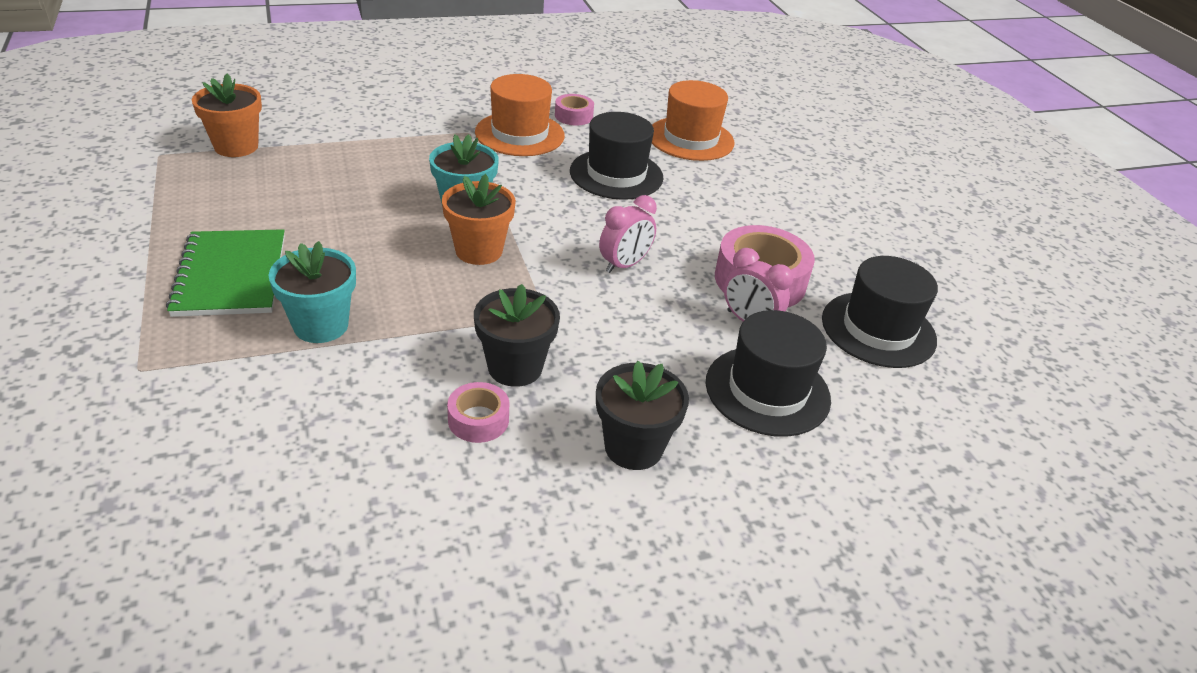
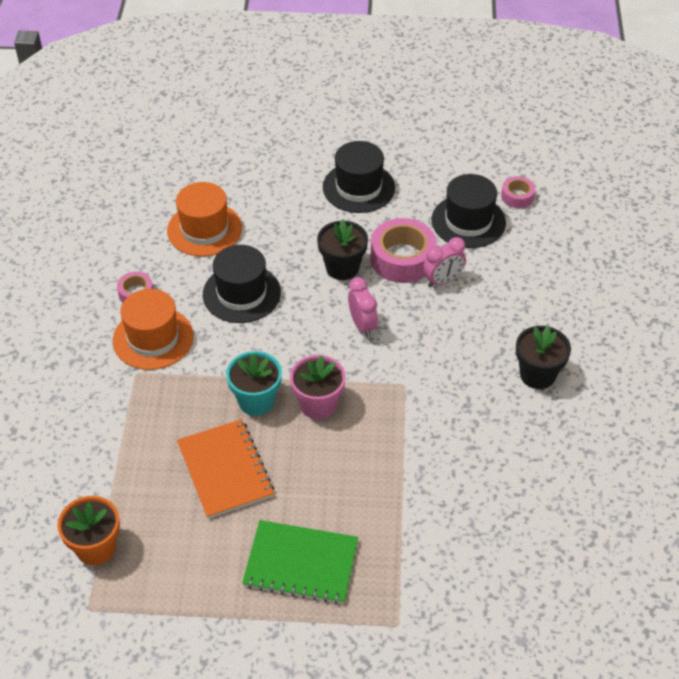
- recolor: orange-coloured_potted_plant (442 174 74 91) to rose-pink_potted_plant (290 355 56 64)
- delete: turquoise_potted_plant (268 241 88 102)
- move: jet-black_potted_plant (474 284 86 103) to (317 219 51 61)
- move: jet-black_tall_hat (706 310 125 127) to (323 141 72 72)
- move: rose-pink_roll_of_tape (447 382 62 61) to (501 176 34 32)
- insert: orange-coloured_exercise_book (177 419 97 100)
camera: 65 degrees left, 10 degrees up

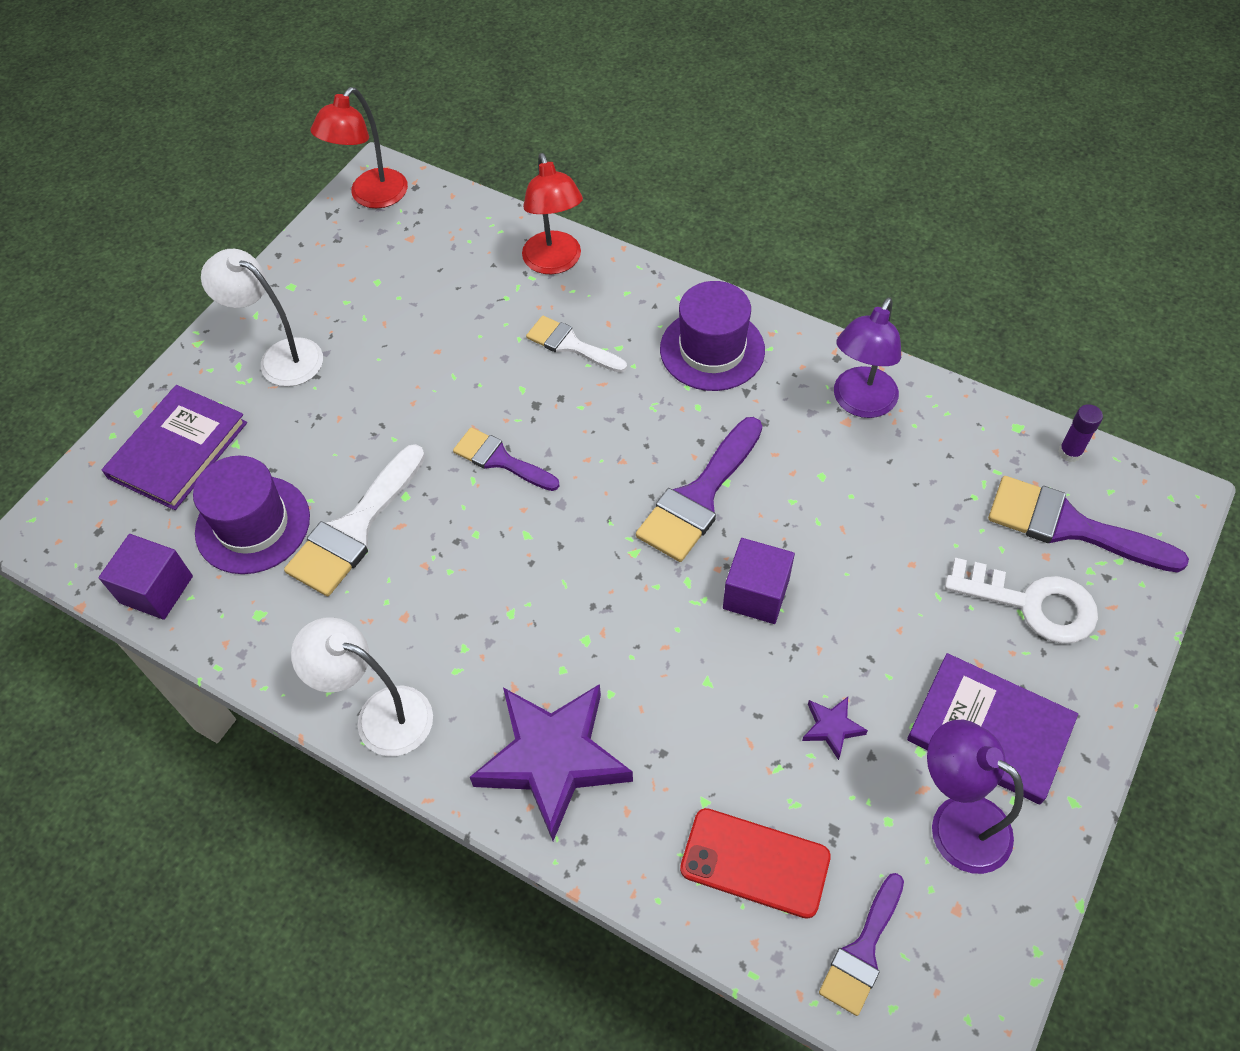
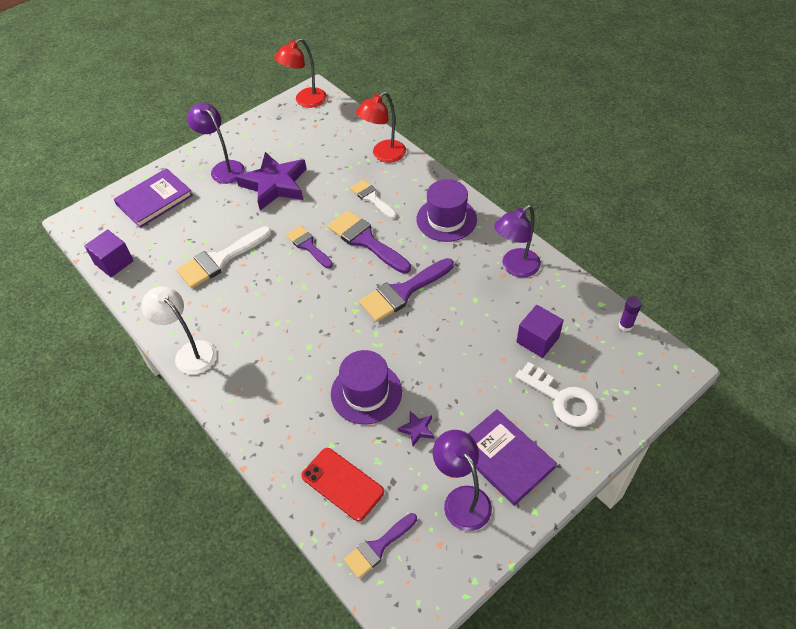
- rotate: crimson_lamp (522 153 61 121) = (356 92 50 71) 45 degrees clockwise
- recolor: pure_white_lamp (201 249 122 138) to purple_lamp (187 103 58 81)
- move: purple_tall_hat (193 456 117 118) to (331 350 71 75)
- move: purple_paintbrush (988 476 201 96) to (328 210 83 64)
- move: purple_solid_cube (723 538 72 86) to (517 305 47 53)
- move: purple_star_shape (470 684 163 157) to (236 152 70 59)
camera: 20 degrees right, 5 degrees down

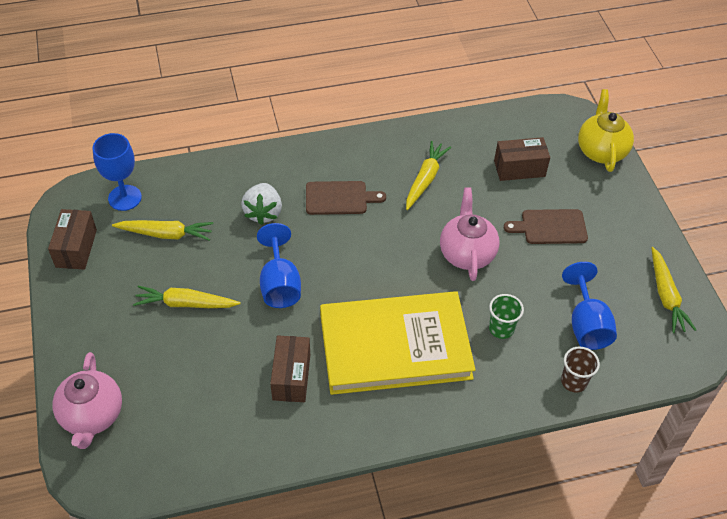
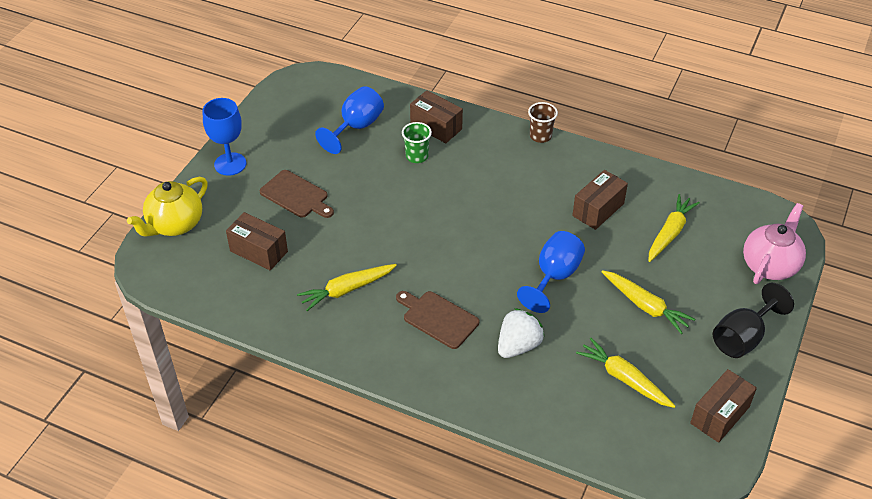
- move: blue_wine_glass (93 133 49 78) to (203 98 43 78)
- delete: rose-pink_teapot (440 187 59 94)
- move: golden_toy_carrot (651 247 45 86) to (648 194 52 68)
- delete: golden_hardback (320 291 156 104)
- move: brown_cup (561 347 39 45) to (528 102 30 41)
- insert: brown_package (410 90 53 53)
- insert: jet-black_wine_glass (713 283 81 75)
camera: 140 degrees left, 5 degrees down

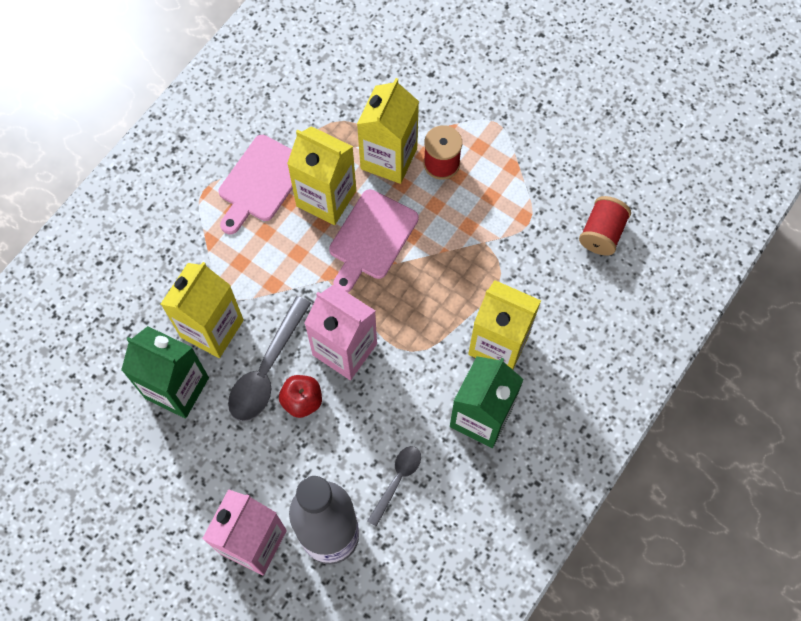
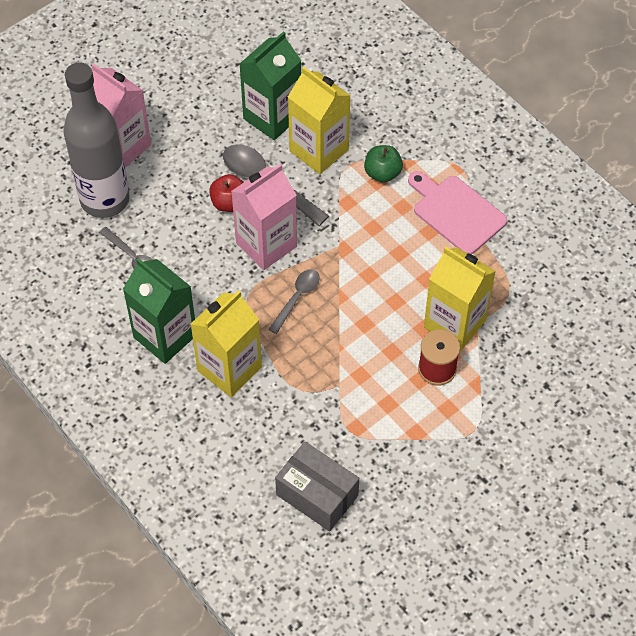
- delete: golden_juice_carton (287 126 69 99)
- delete: rose-pink_chopping_board (329 189 90 104)
- replace: crimson_reel_of_thread (579 196 52 59) to ash-grey_package (275 442 84 89)
- insert: emerald_apple_fruit (364 145 39 38)
- insert: ash-grey_spoon (268 269 52 65)
camera: 105 degrees right, 10 degrees down

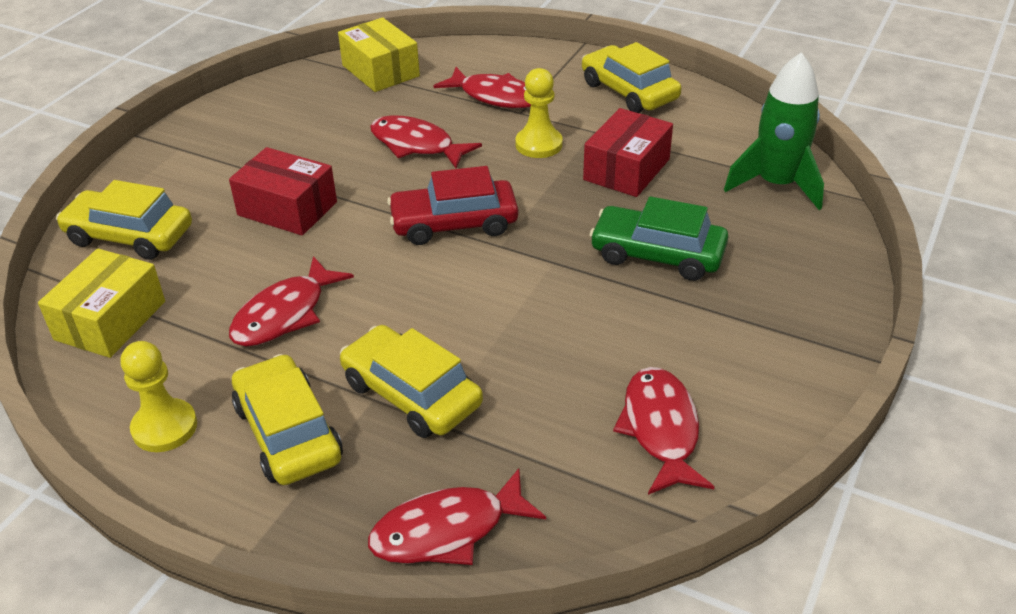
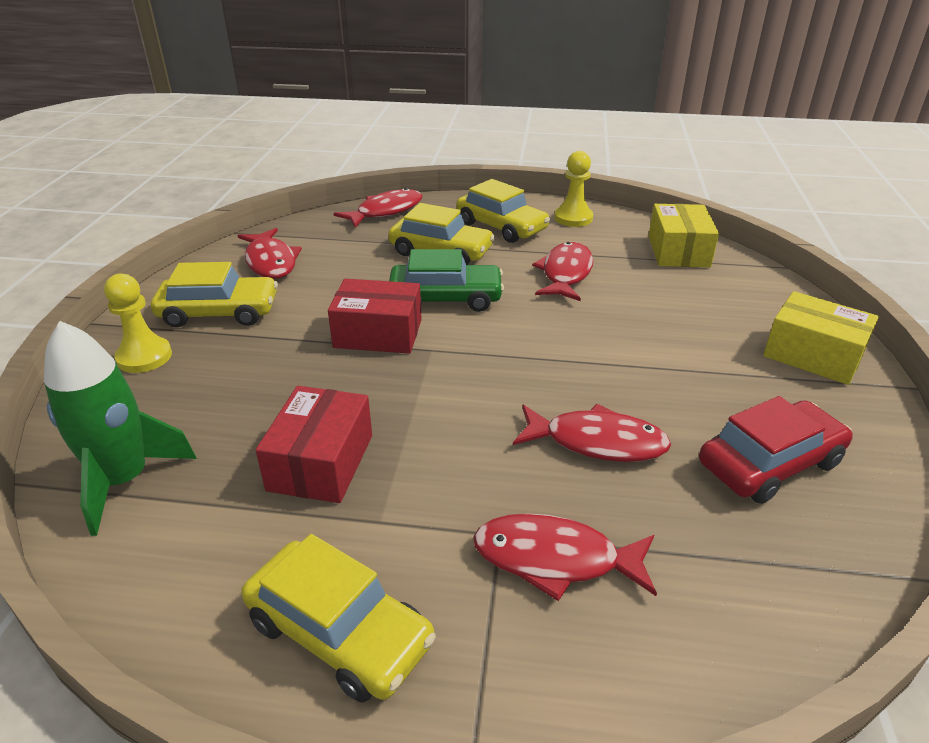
- move: golden_package (338 17 82 75) to (763 291 116 94)
- move: golden_chess_pawn (516 68 47 90) to (104 274 68 99)
- move: crimson_package (229 147 108 89) to (328 279 94 75)
- move: crimson_car (387 166 131 79) to (699 396 154 108)
- move: golden_car (56 180 136 80) to (151 262 127 65)
- move: emerald_car (590 196 138 85) to (389 249 115 63)
camera: 160 degrees right, 5 degrees down

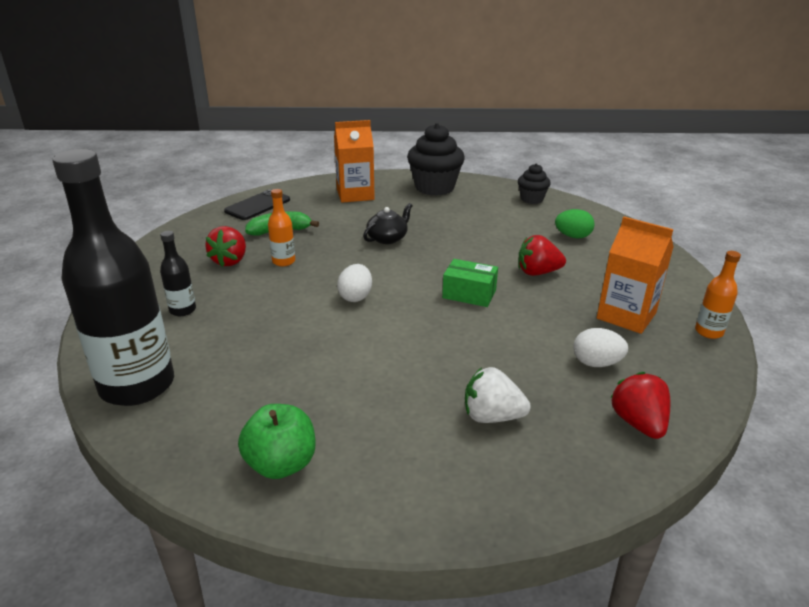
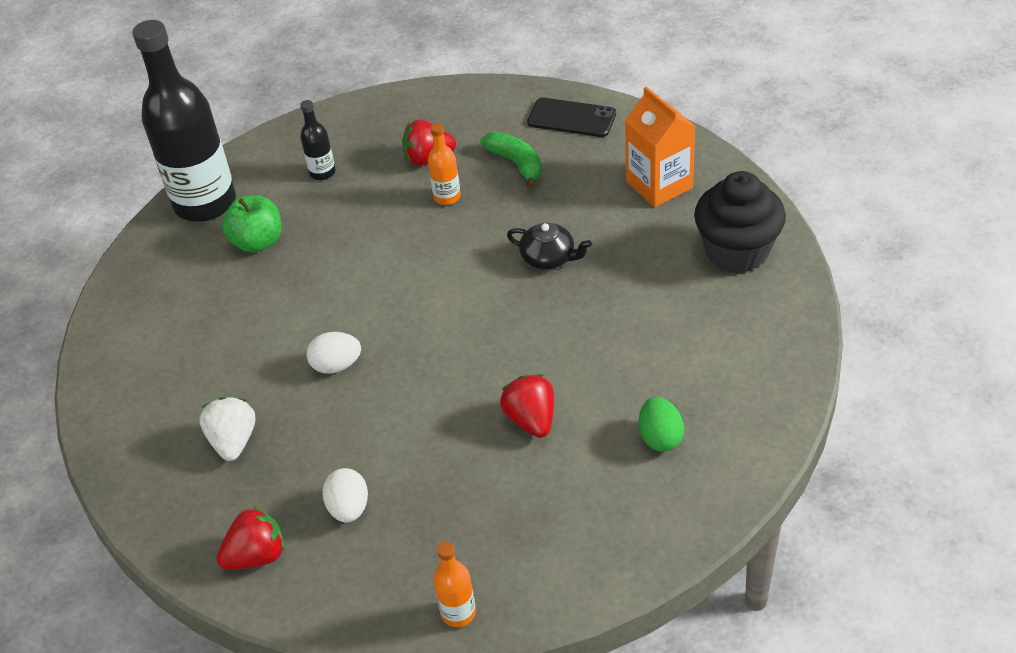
- delete: jet-black_cupcake (518 164 33 40)
- delete: orange-coloured_juice_carton (597 217 77 117)
- delete: emerald_package (442 259 56 48)
- move: pure_white_egg_shape (337 264 35 38) to (306 332 55 42)
- move: emerald_apple_fruit (238 404 77 75) to (222 195 60 58)
camera: 75 degrees right, 15 degrees up

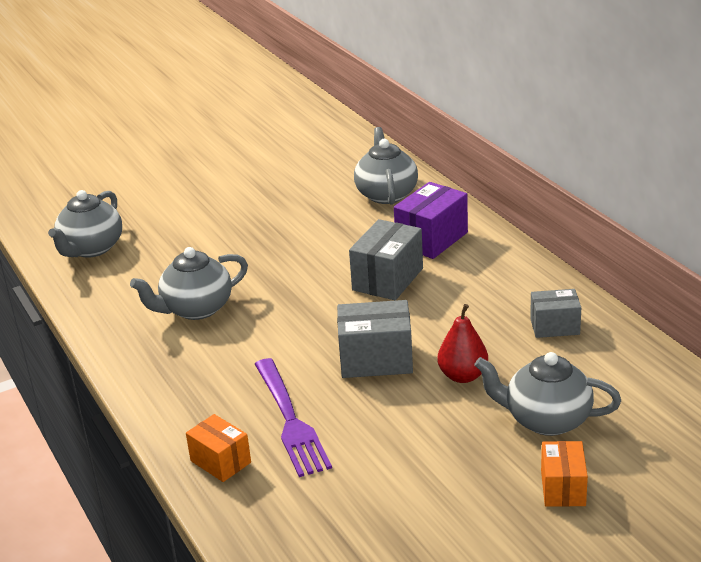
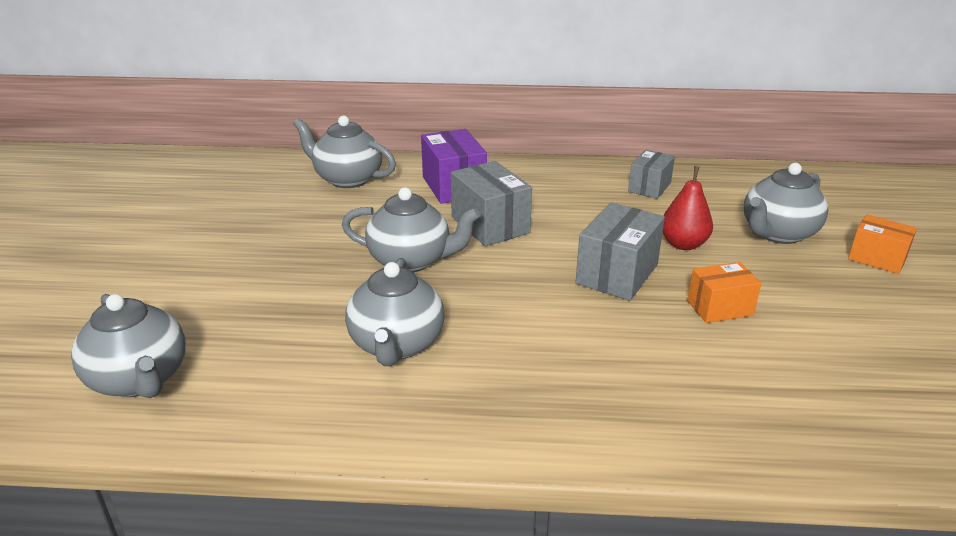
- delete: purple_table_fork (255 358 77 119)
- move: orange-coloured_package (186 414 65 68) to (687 262 74 61)
- insert: ash-grey_teapot (342 187 139 85)
camera: 60 degrees left, 0 degrees up

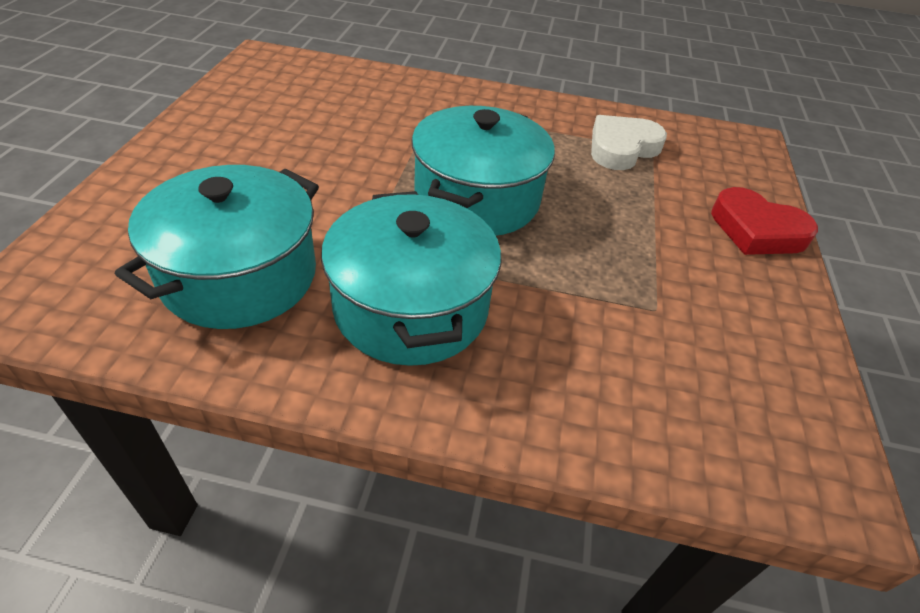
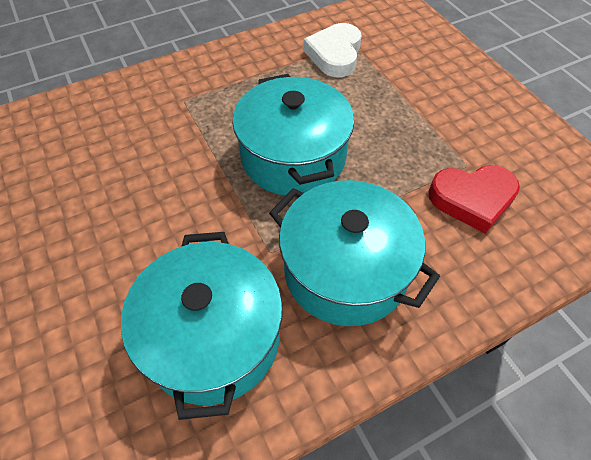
- move: crimson_heart (711 187 107 68) to (429 165 91 69)
camera: 35 degrees left, 10 degrees up

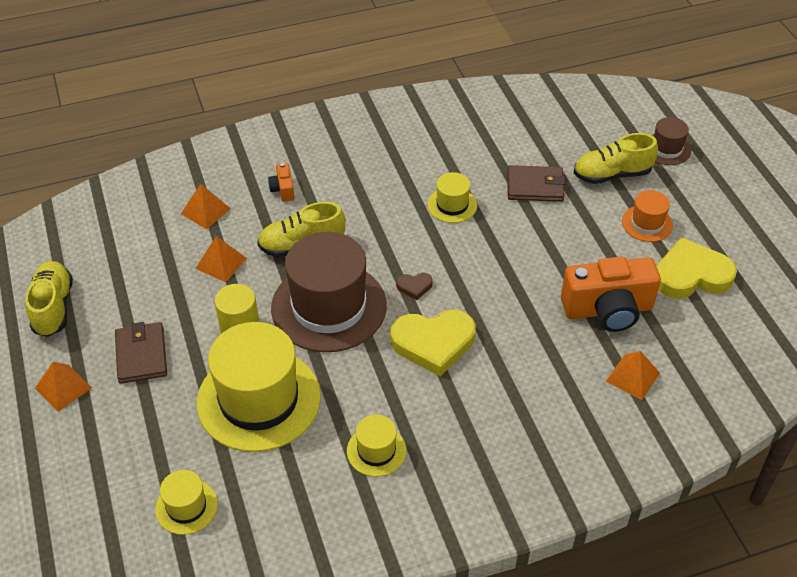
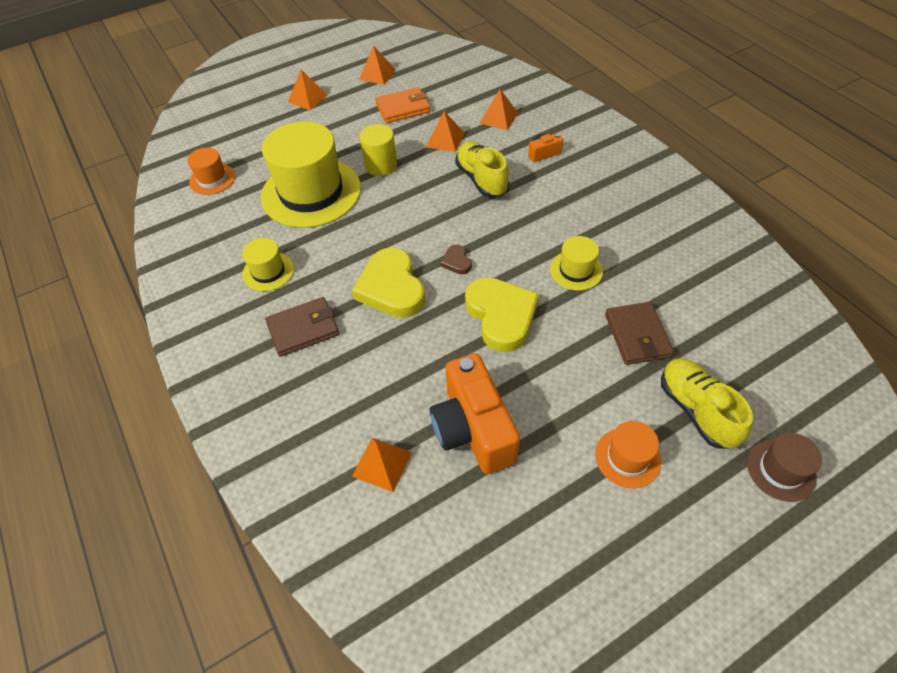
- delete: brown_tall_hat (271 232 116 120)
- move: golden_heart (657 237 80 62) to (465 277 74 75)
- replace: golden_sneaker (25 261 48 76) to orange-coloured_pyramid (359 46 37 39)
- move: brown_billfold (115 322 52 62) to (265 297 74 60)
- recolor: golden_tall_hat (155 470 63 65) to orange-coloured_tall_hat (187 148 48 47)
- insert: orange-coloured_billfold (375 87 55 36)
camera: 80 degrees right, 5 degrees up

